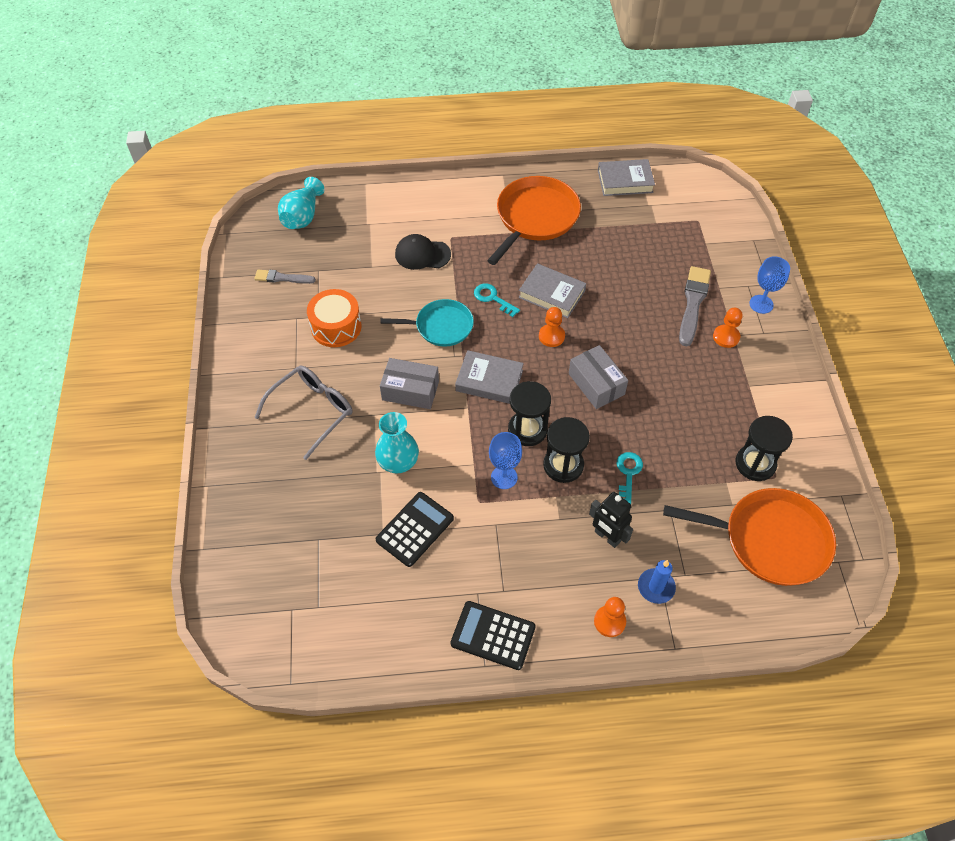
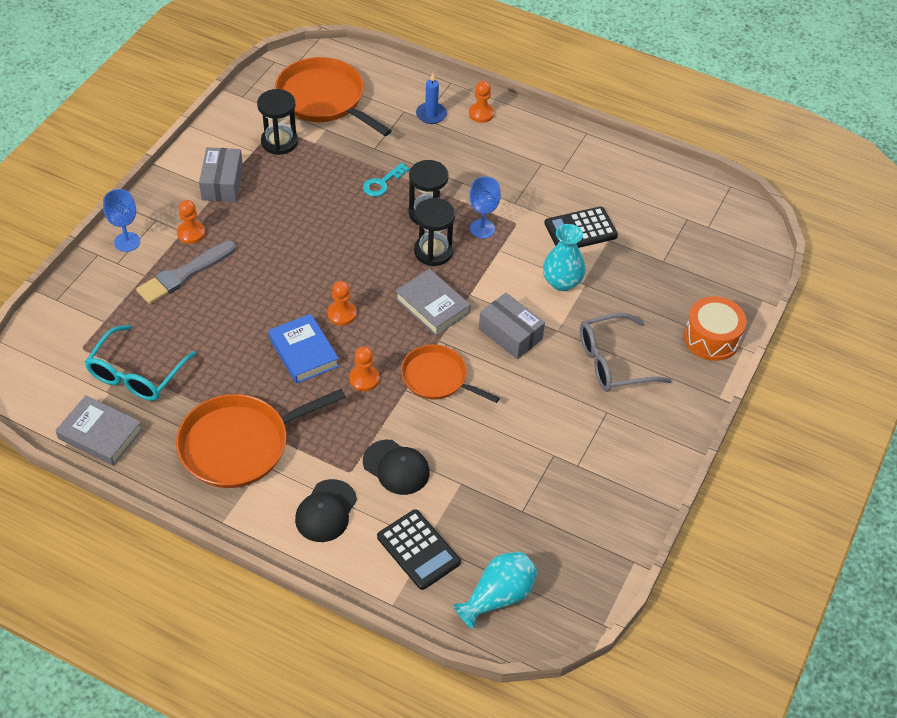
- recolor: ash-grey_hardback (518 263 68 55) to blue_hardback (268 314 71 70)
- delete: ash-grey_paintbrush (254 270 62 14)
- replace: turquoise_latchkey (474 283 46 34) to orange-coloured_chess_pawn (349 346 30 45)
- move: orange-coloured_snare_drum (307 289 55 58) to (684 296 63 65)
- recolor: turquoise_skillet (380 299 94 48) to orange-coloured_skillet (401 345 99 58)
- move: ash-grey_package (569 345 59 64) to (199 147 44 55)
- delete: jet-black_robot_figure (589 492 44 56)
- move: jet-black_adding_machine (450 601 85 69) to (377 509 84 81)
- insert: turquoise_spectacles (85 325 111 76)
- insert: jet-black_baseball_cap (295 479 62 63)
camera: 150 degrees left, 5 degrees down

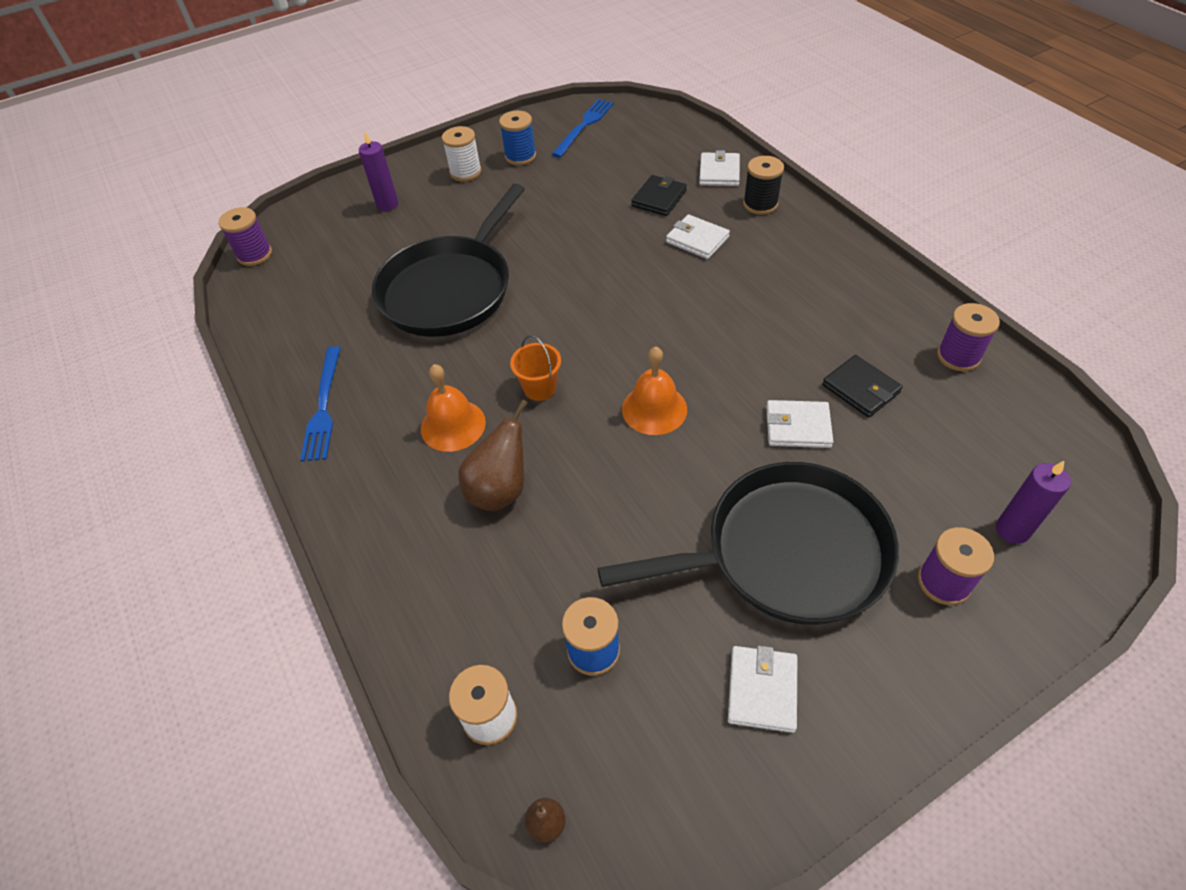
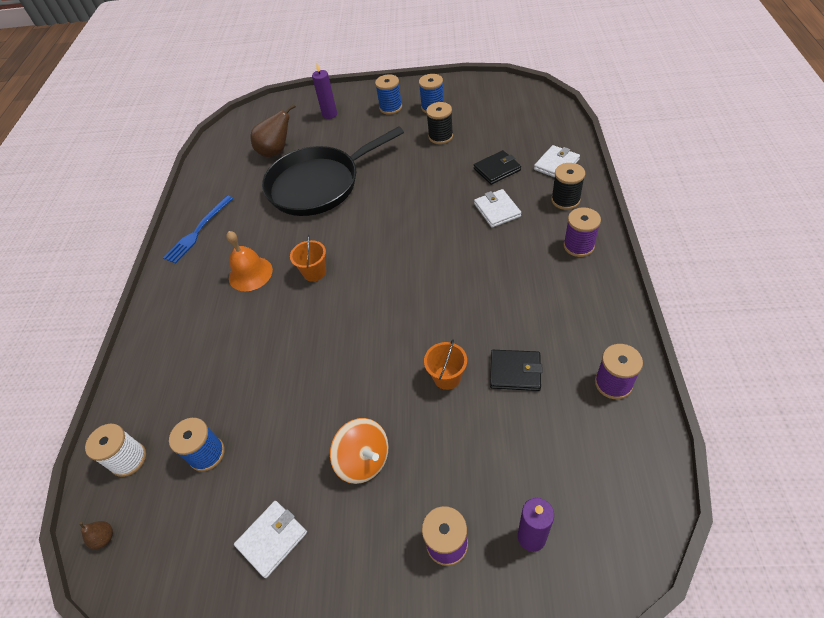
- delete: blue_table_fork (551 99 63 59)
- recolor: pure_white_reel_of_thread (442 126 40 56) to blue_reel_of_thread (375 74 27 41)
- move: purple_reel_of_thread (218 207 54 59) to (563 207 38 50)
- delete: orange-coloured_hand_bell (622 346 65 89)
- rotate: jet-black_billfold (822 355 81 63) = (490 350 53 41) 75 degrees counterclockwise
- move: brown_toy_pear (458 399 70 112) to (251 104 45 53)
- replace: pure_white_billfold (766 400 68 48) to orange-coloured_sand_bucket (424 339 43 51)
- replace: jet-black_skillet (598 462 301 163) to orange-coloured_toy_top (330 418 58 66)
- insert: jet-black_reel_of_thread (426 102 27 42)
camera: 35 degrees right, 0 degrees up

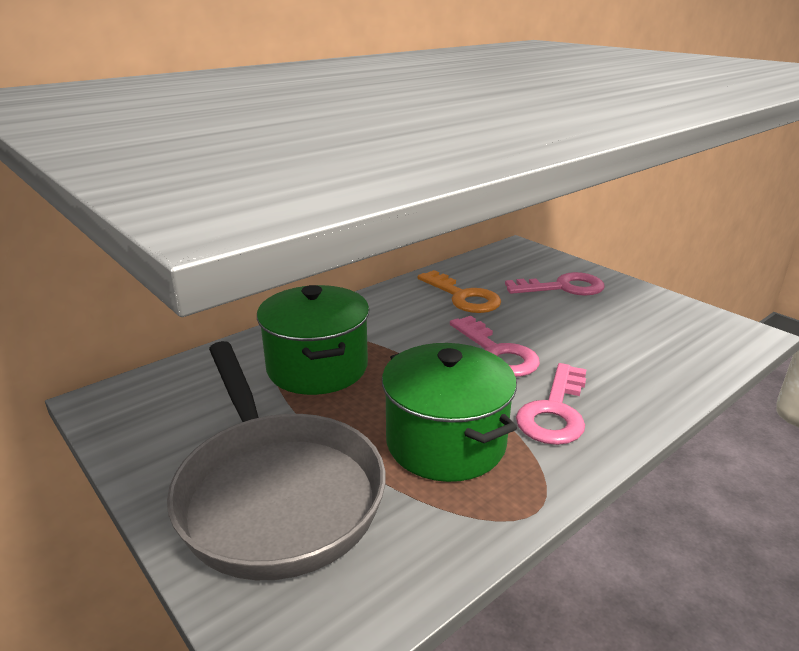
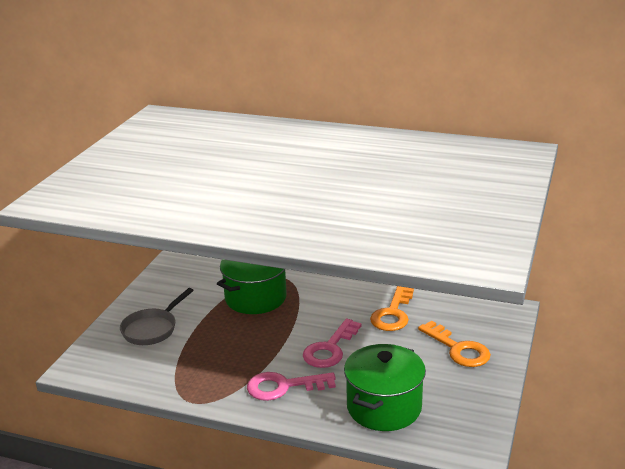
- recolor: rose-pink_latchkey (505 272 100 24) to orange-coloured_latchkey (418 320 73 47)
- resize: ash-grey_skillet (167 341 219 239) = (120 288 74 57) x0.55
- move: emerald_cooking_pot (382 343 135 139) to (344 344 82 87)
camera: 60 degrees right, 0 degrees up

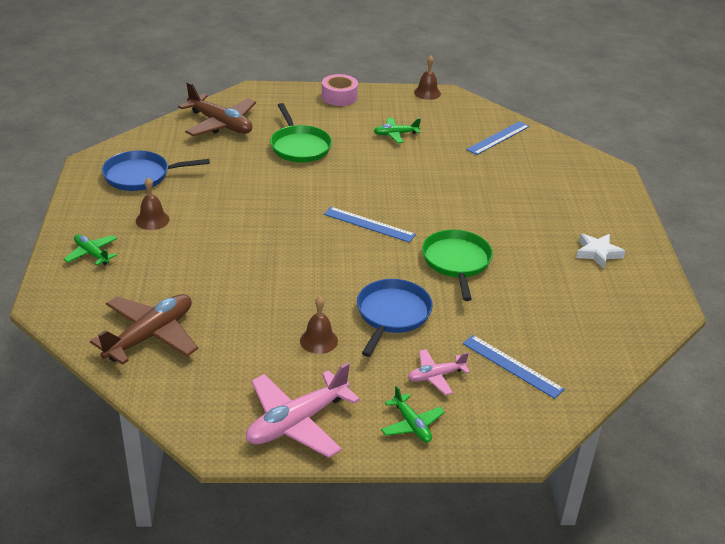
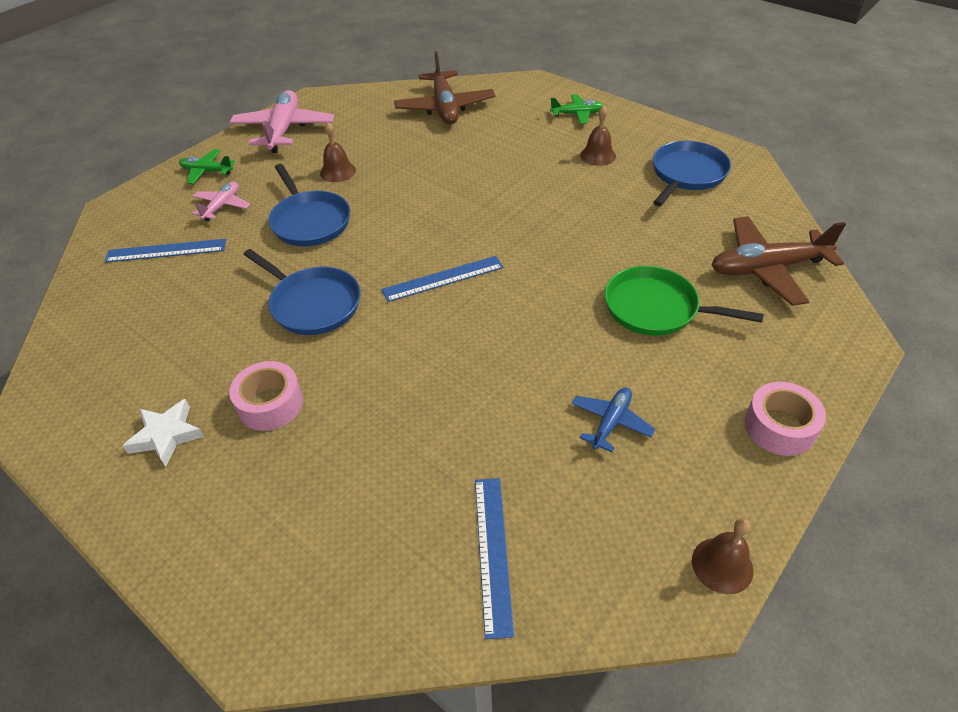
- recolor: emerald_toy_plane (374 118 47 25) to blue_toy_plane (572 387 84 65)
- recolor: emerald_skillet (422 229 71 72) to blue_skillet (243 249 118 86)
- insert: rose-pink_roll_of_tape (229 361 74 70)
camera: 135 degrees right, 10 degrees up

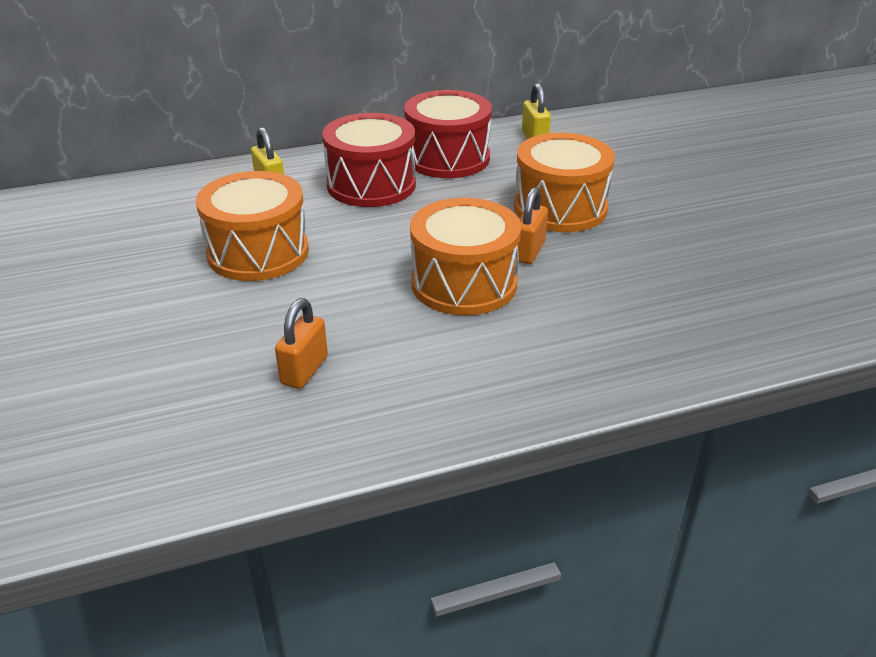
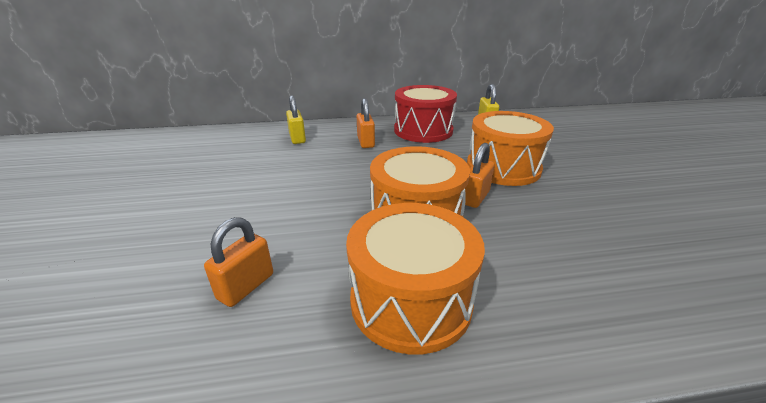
- replace: crimson_snare_drum (322 113 94 94) to orange-coloured_small_lock (356 98 19 50)
- move: orange-coloured_snare_drum (196 171 113 110) to (346 203 139 151)
camera: 10 degrees right, 5 degrees down

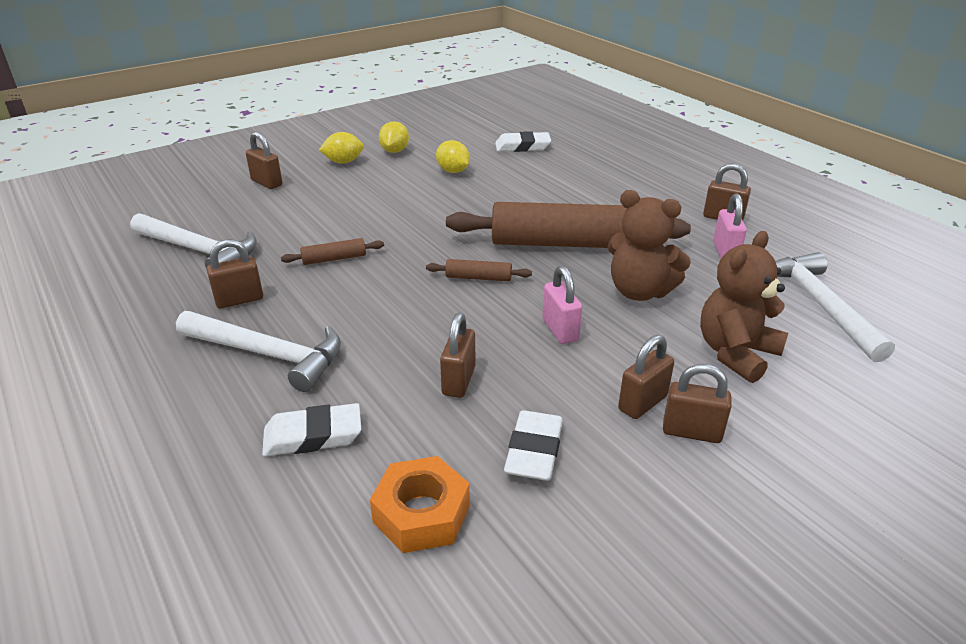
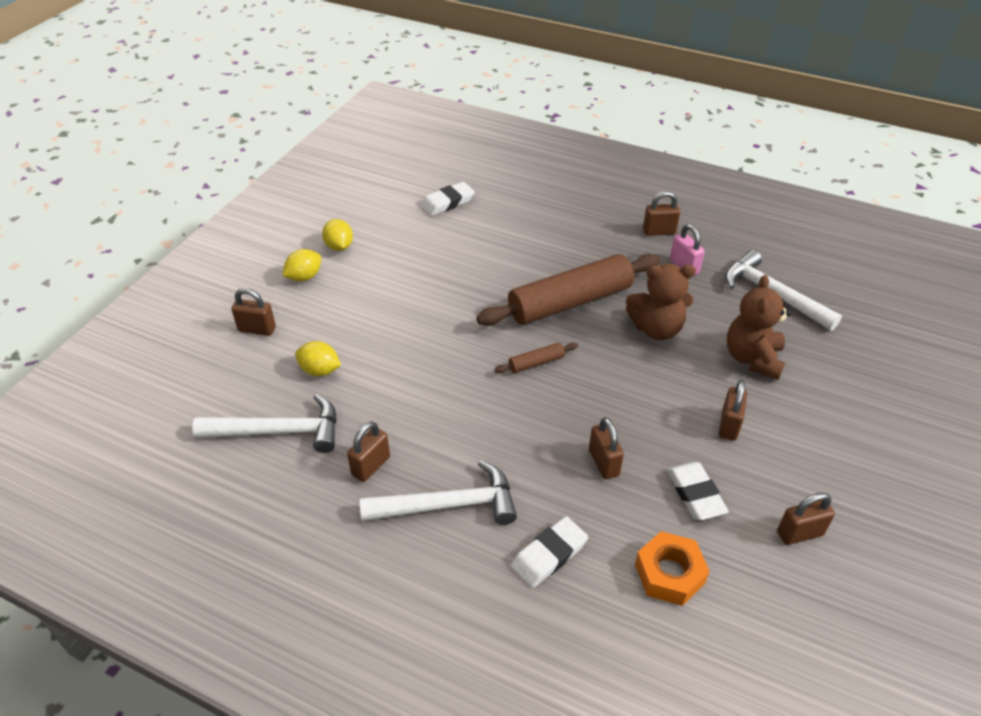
- move: golden_lemon (436 140 34 33) to (295 341 46 35)
- delete: brown_rolling_pin (281 238 103 27)
- delete: rose-pink_small_lock (542 266 40 78)
- move: brown_small_lock (663 364 69 79) to (777 492 58 53)
camera: 30 degrees left, 10 degrees up

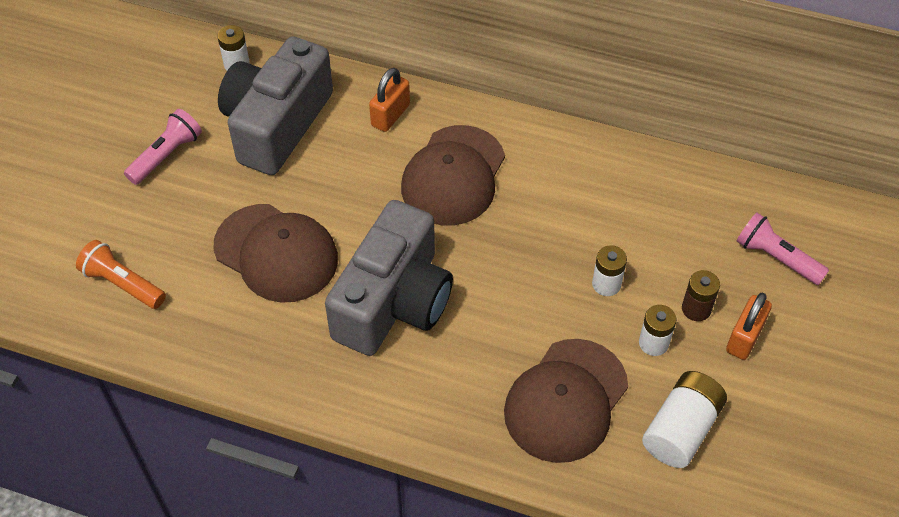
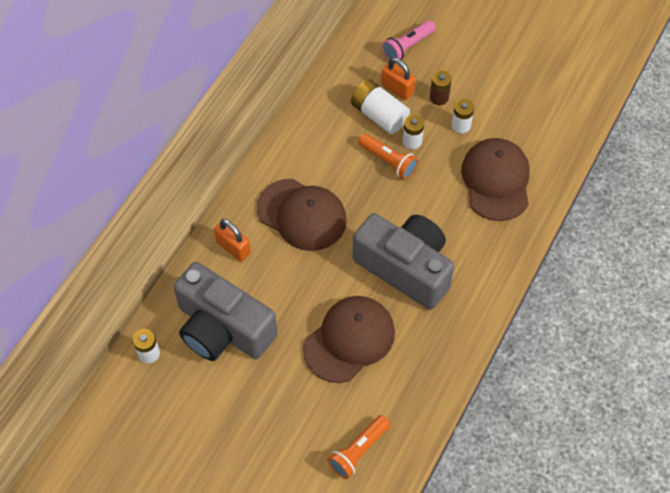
- delete: rose-pink_flashlight (124 109 78 76)
- move: orange-coloured_small_lock (726 292 46 68) to (381 58 34 42)
- rotate: brown_baseball_cap (504 339 124 124) = (461 138 69 83) 135 degrees counterclockwise
- move: pure_white_power_cell (642 371 85 97) to (351 79 59 55)
- insert: orange-coloured_flashlight (359 134 59 46)
camera: 80 degrees left, 5 degrees up

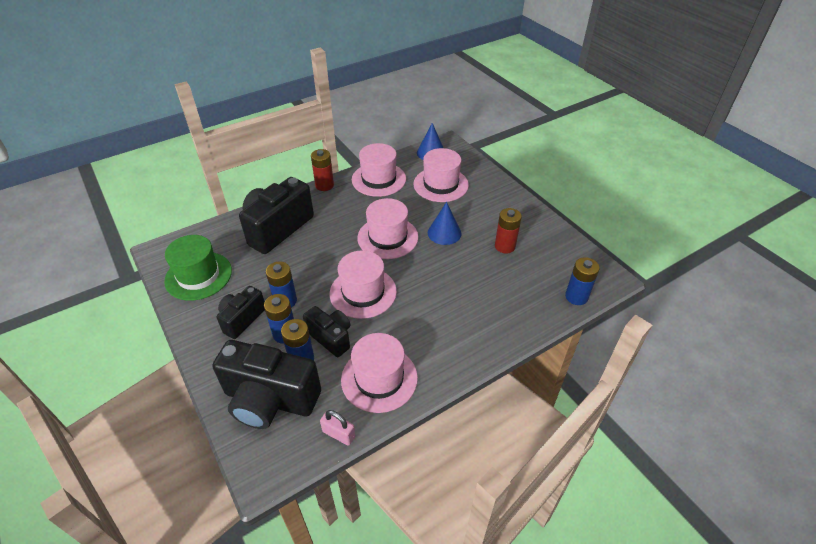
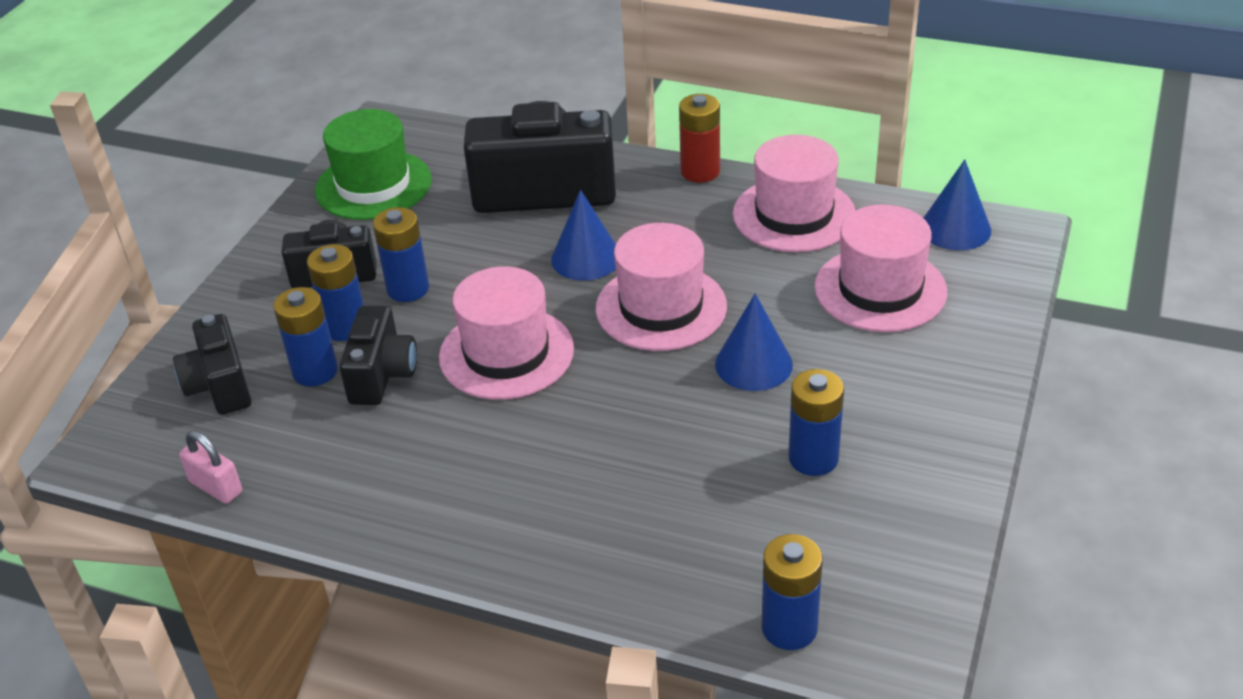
- recolor: crimson_power_cell (495 208 27 45) to blue_power_cell (789 369 55 107)
- delete: rose-pink_tall_hat (341 333 77 80)
- resize: jet-black_camera (212 340 109 89) = (173 314 78 101) x0.57
- rotate: rose-pink_small_lock (320 410 36 36) = (179 430 63 74) 45 degrees counterclockwise
- insert: blue_solid_cone (551 190 65 91)
camera: 55 degrees right, 5 degrees down

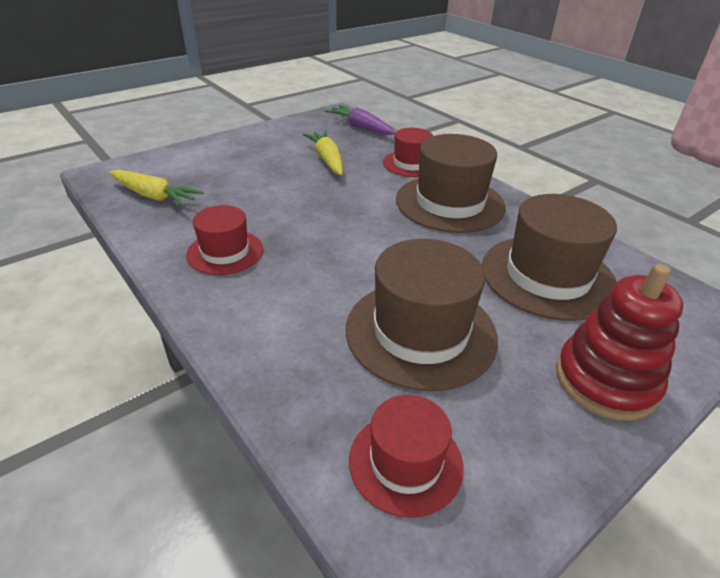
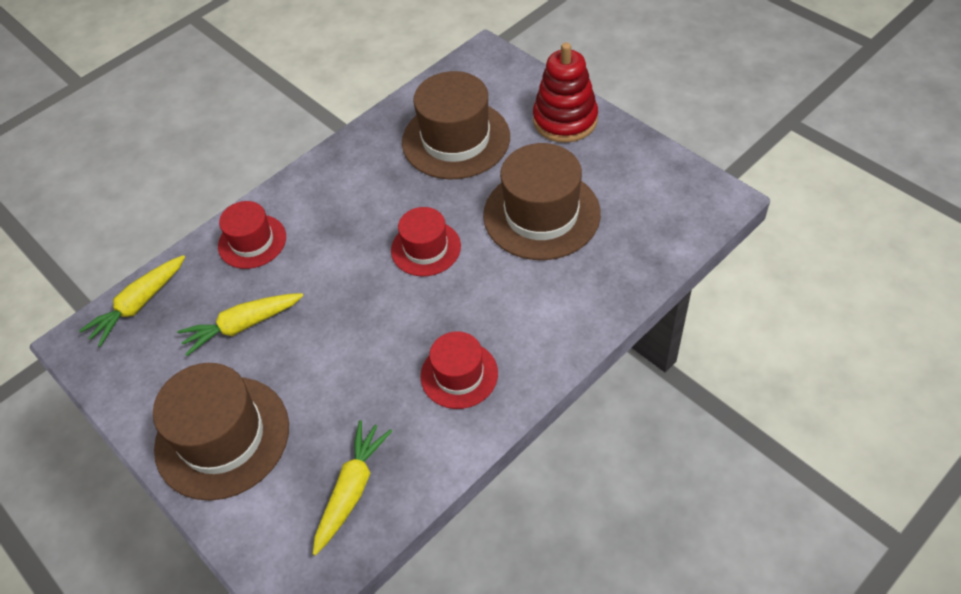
- recolor: purple_toy_carrot (325 105 71 30) to golden_toy_carrot (79 255 106 92)
- move: brown_tall_hat (396 134 110 99) to (153 363 136 138)
- move: crimson_tall_hat (349 395 115 123) to (391 207 70 69)
camera: 90 degrees left, 15 degrees up

